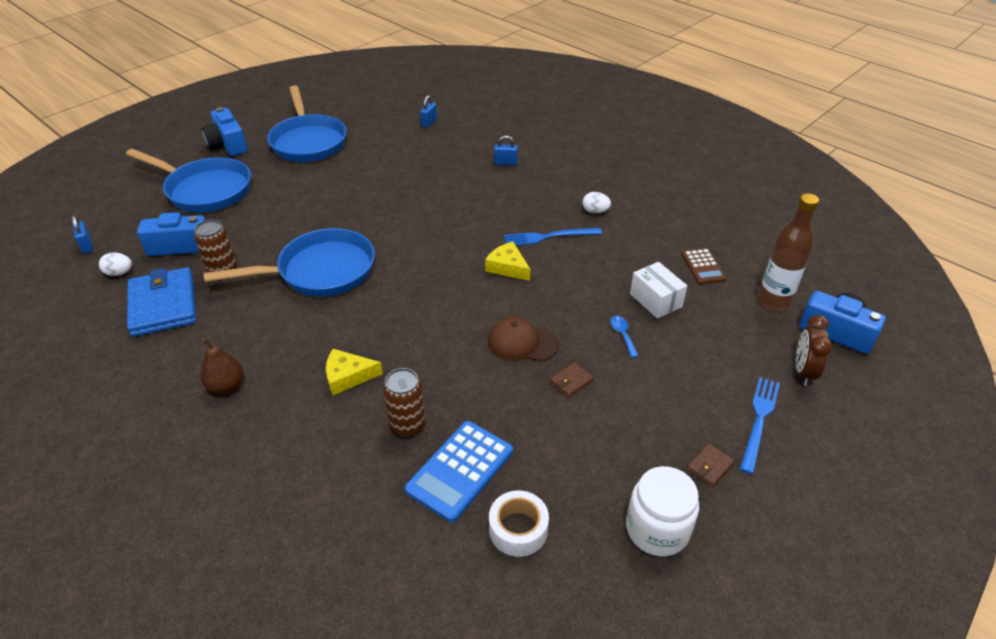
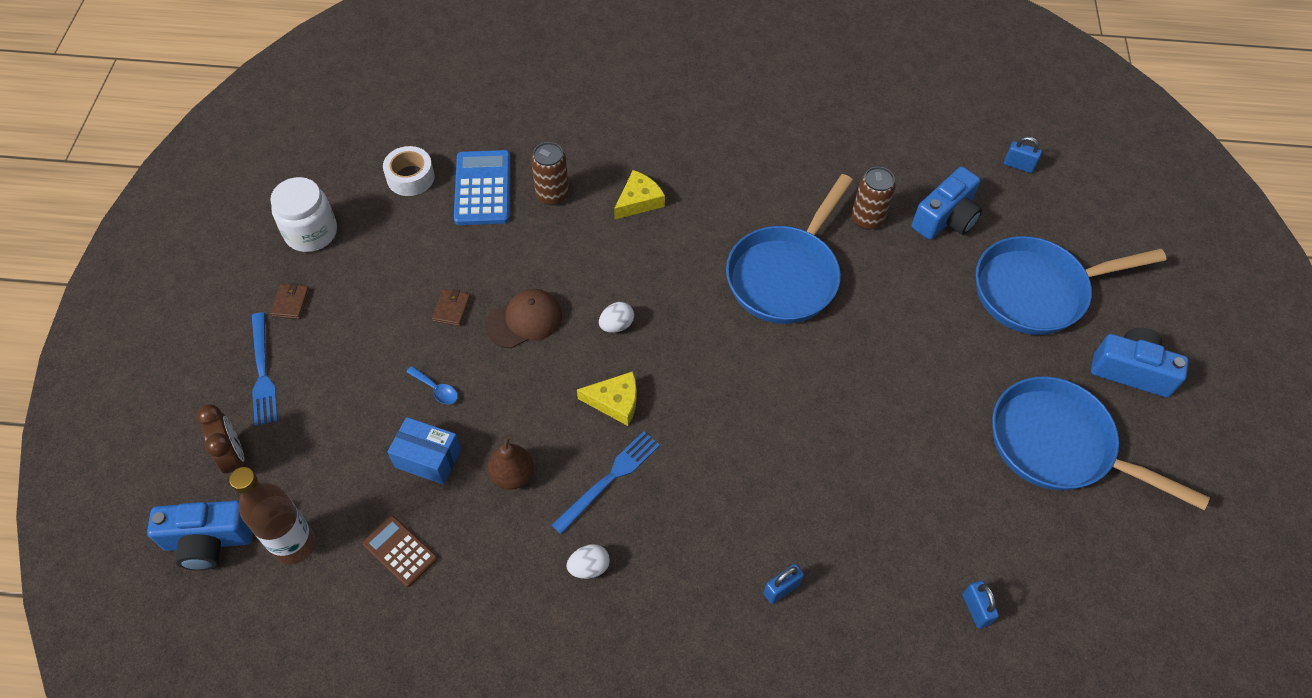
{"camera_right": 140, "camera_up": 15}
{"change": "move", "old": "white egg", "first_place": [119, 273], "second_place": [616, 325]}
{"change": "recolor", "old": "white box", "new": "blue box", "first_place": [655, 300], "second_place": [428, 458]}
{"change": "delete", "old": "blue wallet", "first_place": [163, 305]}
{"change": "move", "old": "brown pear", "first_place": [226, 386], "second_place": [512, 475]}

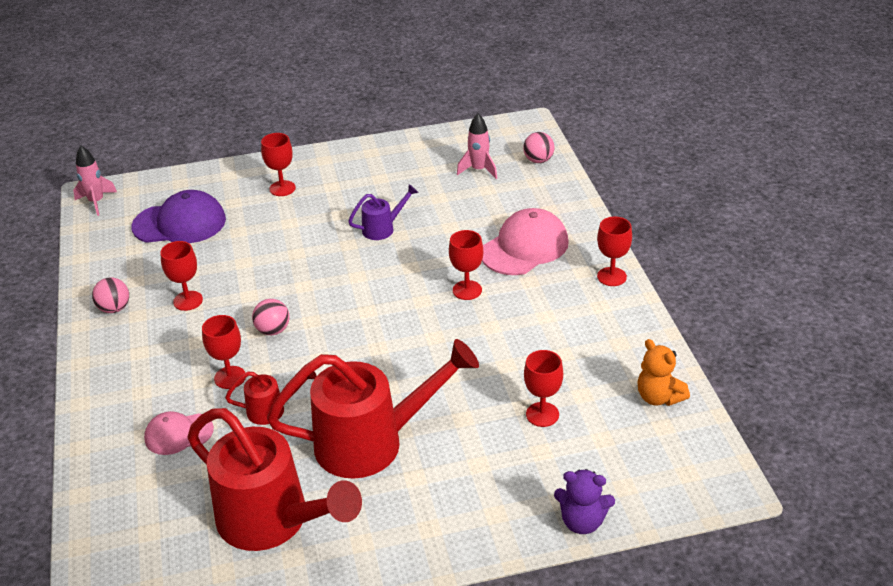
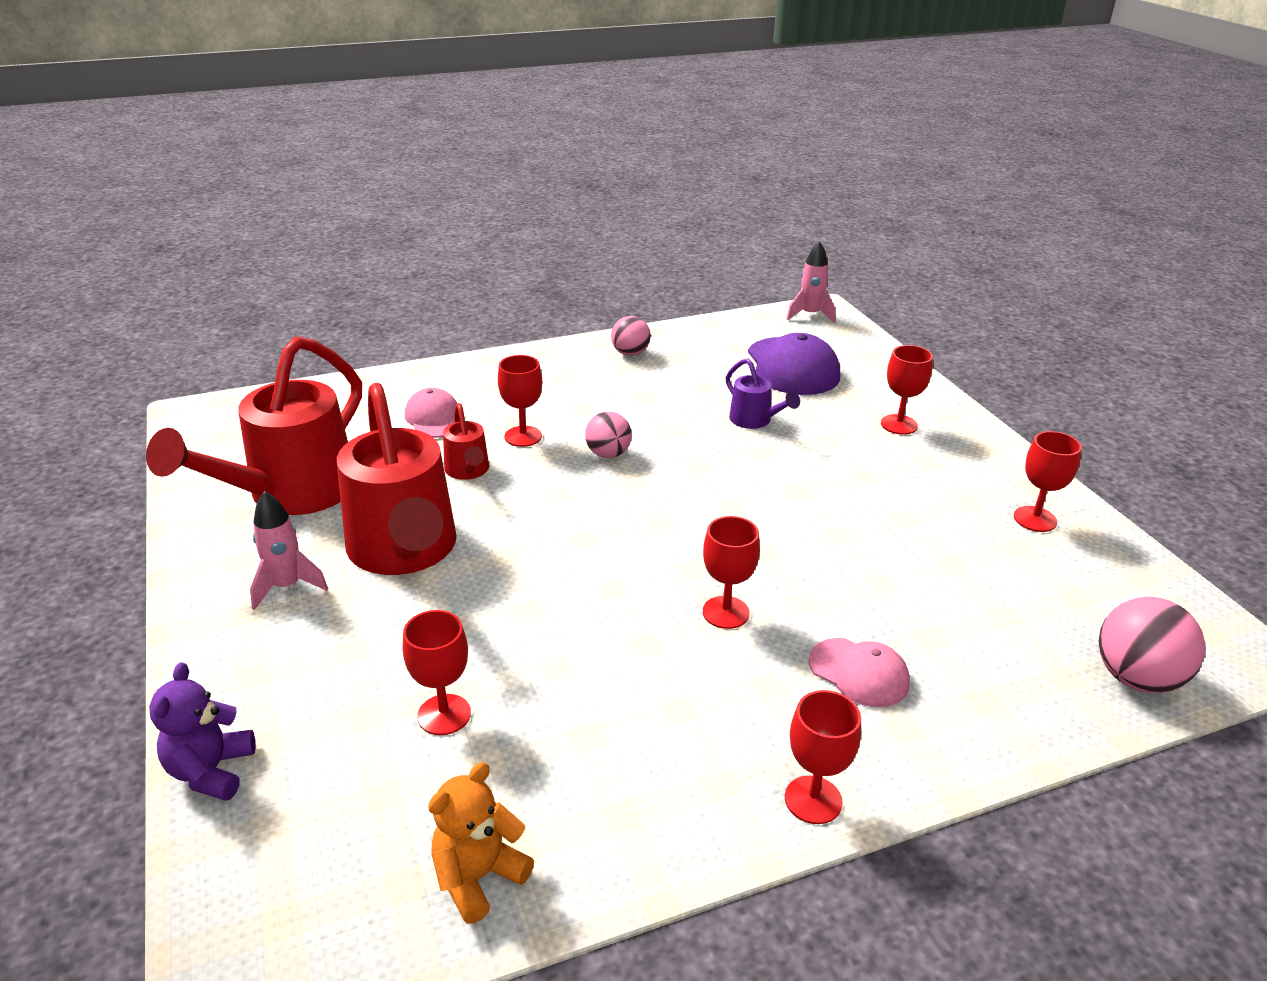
{"camera_right": 80, "camera_up": -5}
{"change": "move", "old": "pink rocket", "first_place": [479, 170], "second_place": [287, 586]}
{"change": "resize", "old": "pink ball", "first_place": [538, 160], "second_place": [1136, 678], "factor": 1.54}
{"change": "move", "old": "purple watering can", "first_place": [382, 228], "second_place": [754, 421]}
{"change": "resize", "old": "pink cap", "first_place": [524, 247], "second_place": [859, 672], "factor": 0.6}
{"change": "move", "old": "red goblet", "first_place": [188, 301], "second_place": [1035, 519]}

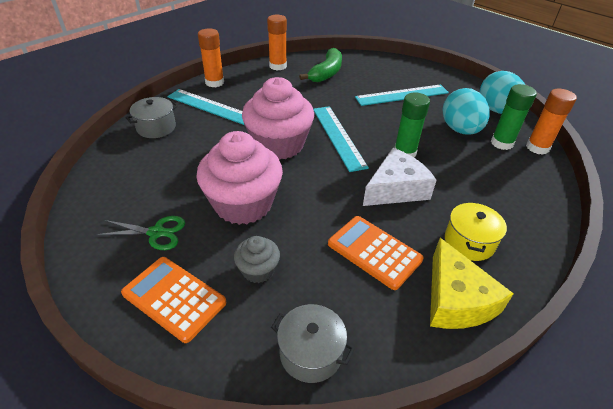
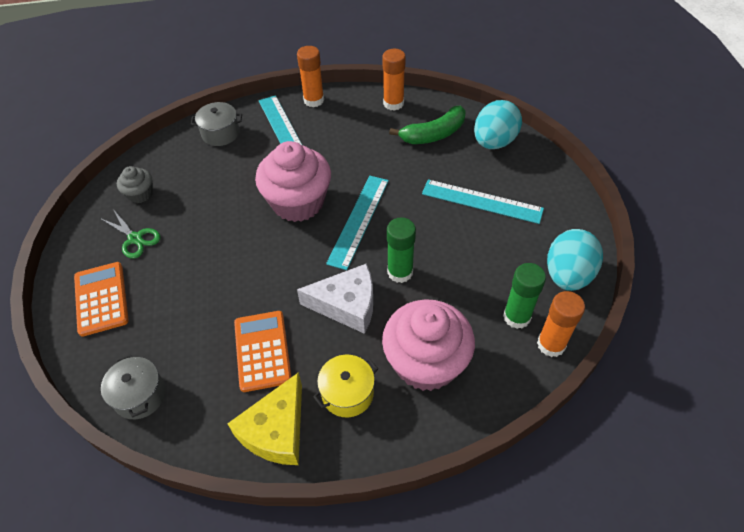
{"camera_right": 40, "camera_up": 10}
{"change": "move", "old": "turquoise egg", "first_place": [460, 130], "second_place": [494, 142]}
{"change": "move", "old": "pink cupcake", "first_place": [243, 204], "second_place": [426, 362]}
{"change": "move", "old": "grey cupcake", "first_place": [258, 270], "second_place": [140, 194]}

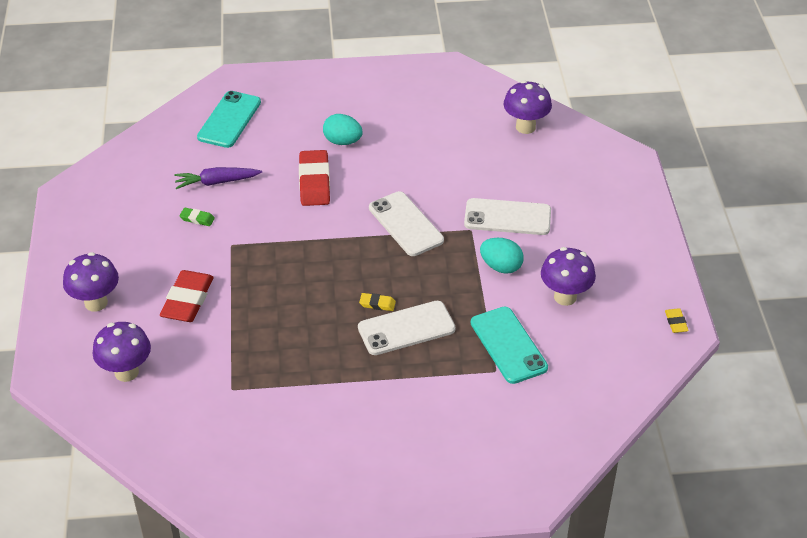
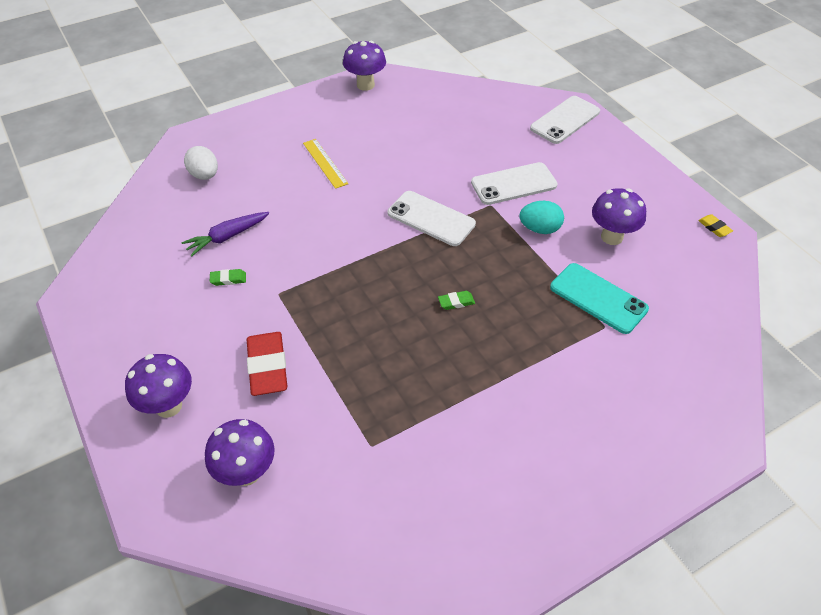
{"camera_right": -25, "camera_up": 5}
{"change": "move", "old": "purple mushroom", "first_place": [525, 127], "second_place": [365, 85]}
{"change": "replace", "old": "turquoise phone", "new": "white egg", "first_place": [229, 120], "second_place": [204, 175]}
{"change": "replace", "old": "turquoise egg", "new": "yellow ruler", "first_place": [342, 141], "second_place": [325, 163]}
{"change": "delete", "old": "red eraser", "first_place": [314, 182]}
{"change": "recolor", "old": "yellow eraser", "new": "green eraser", "first_place": [377, 304], "second_place": [456, 302]}
{"change": "move", "old": "white phone", "first_place": [406, 328], "second_place": [565, 120]}

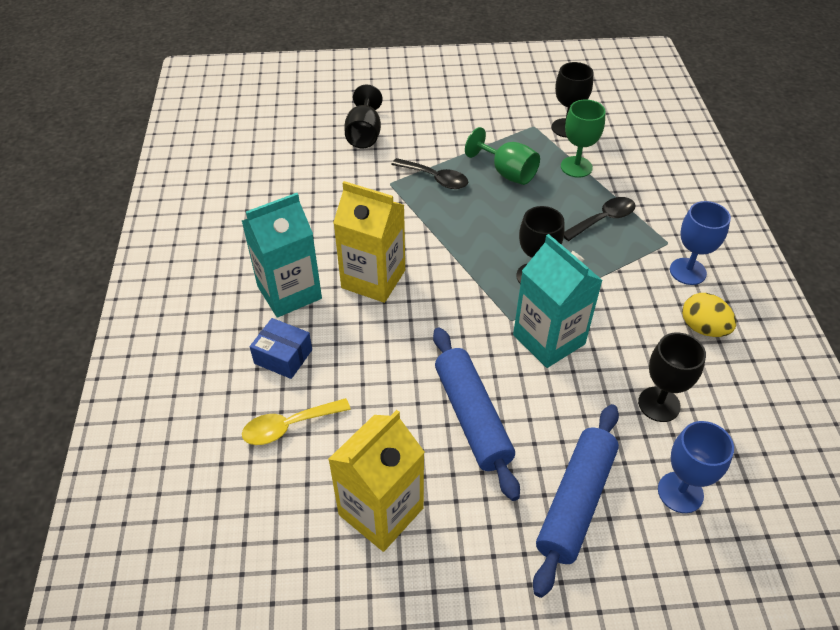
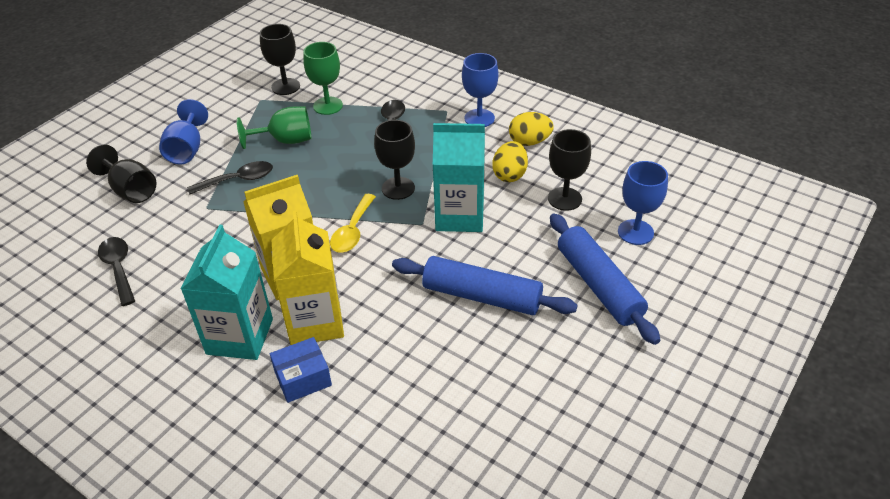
{"camera_right": -50, "camera_up": -5}
{"change": "move", "old": "yellow spoon", "first_place": [289, 426], "second_place": [352, 231]}
{"change": "move", "old": "yellow carton", "first_place": [381, 511], "second_place": [315, 322]}
{"change": "insert", "new": "blue goblet", "second_place": [187, 150]}
{"change": "insert", "new": "yellow egg", "second_place": [509, 175]}
{"change": "insert", "new": "black spoon", "second_place": [119, 268]}

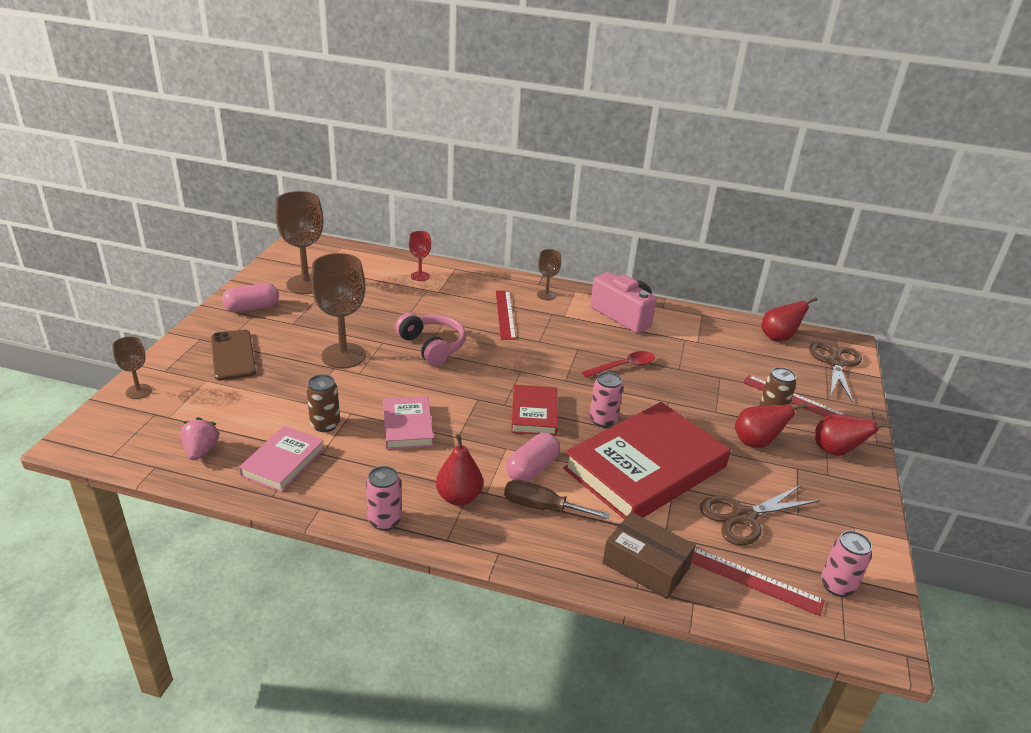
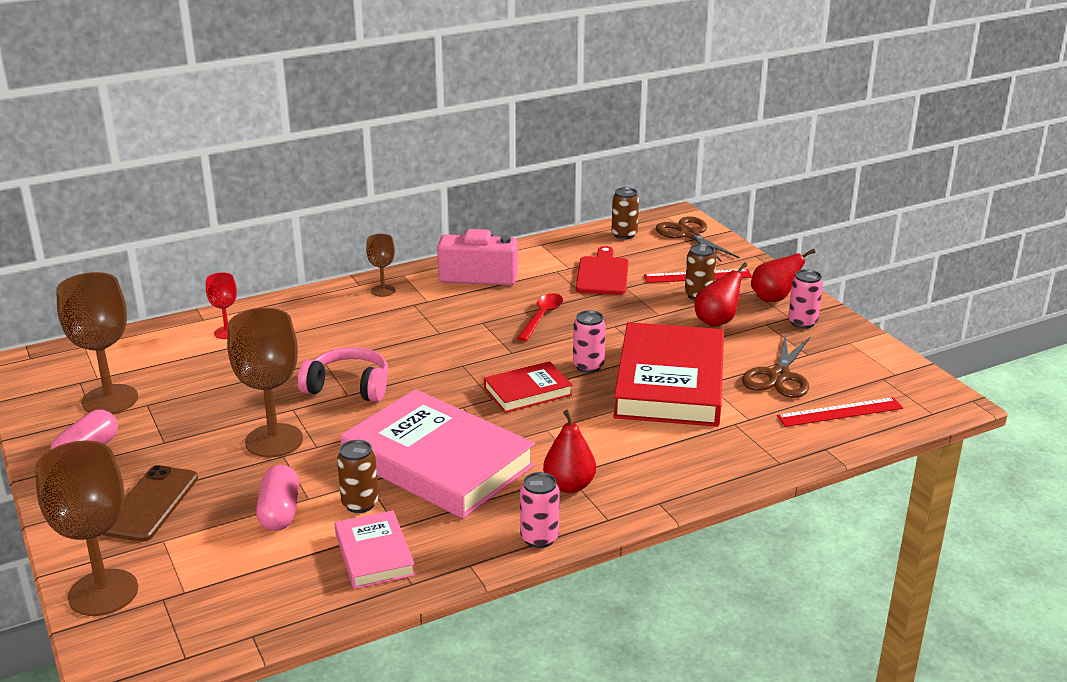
{"camera_right": -40, "camera_up": -5}
{"change": "delete", "old": "red ruler", "first_place": [505, 314]}
{"change": "replace", "old": "red pear", "new": "brown can", "first_place": [778, 338], "second_place": [624, 235]}
{"change": "rotate", "old": "brown phone", "first_place": [233, 355], "second_place": [150, 504], "degrees": 75}
{"change": "resize", "old": "brown goblet", "first_place": [138, 391], "second_place": [103, 593], "factor": 1.94}
{"change": "rotate", "old": "red book", "first_place": [534, 413], "second_place": [527, 391], "degrees": -75}
{"change": "resize", "old": "pink book", "first_place": [407, 426], "second_place": [438, 461], "factor": 1.99}
{"change": "delete", "old": "pink strawberry", "first_place": [201, 451]}
{"change": "move", "old": "pink capsule", "first_place": [532, 468], "second_place": [280, 512]}
{"change": "delete", "old": "brown screwdriver", "first_place": [542, 507]}
{"change": "delete", "old": "brown box", "first_place": [646, 565]}
{"change": "move", "old": "pink can", "first_place": [837, 585], "second_place": [802, 322]}
{"change": "insert", "new": "red cutting board", "second_place": [602, 274]}

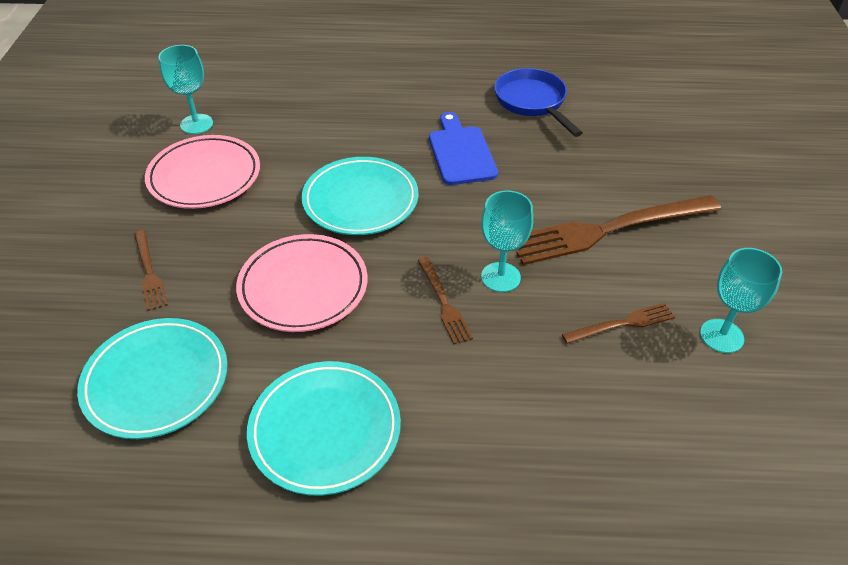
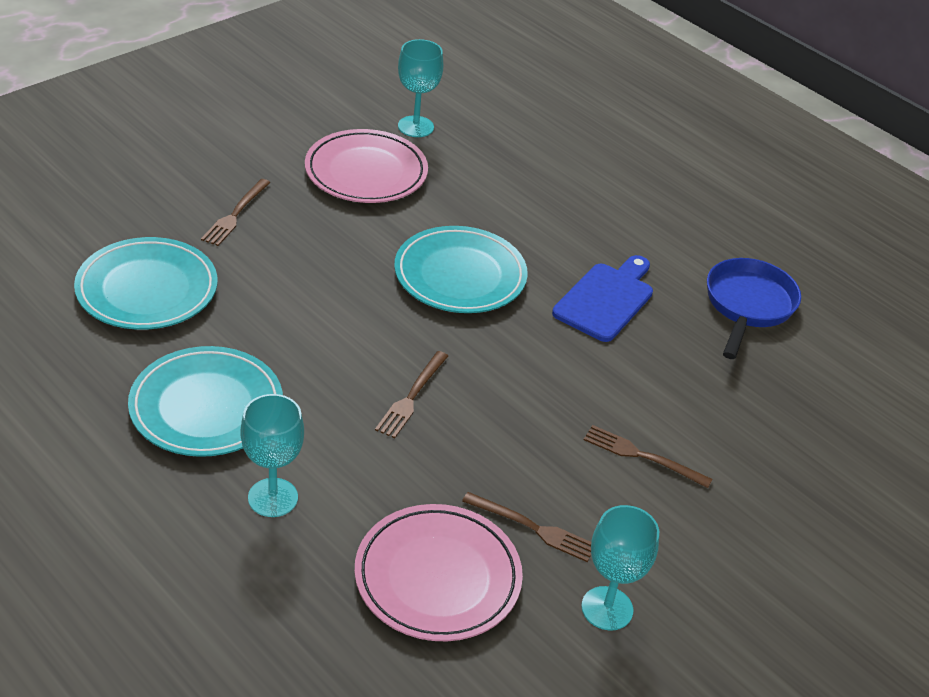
{"camera_right": 40, "camera_up": -5}
{"change": "move", "old": "turquoise goblet", "first_place": [500, 277], "second_place": [273, 497]}
{"change": "resize", "old": "brown fork", "first_place": [608, 229], "second_place": [642, 456], "factor": 0.48}
{"change": "move", "old": "pink plate", "first_place": [303, 287], "second_place": [437, 577]}

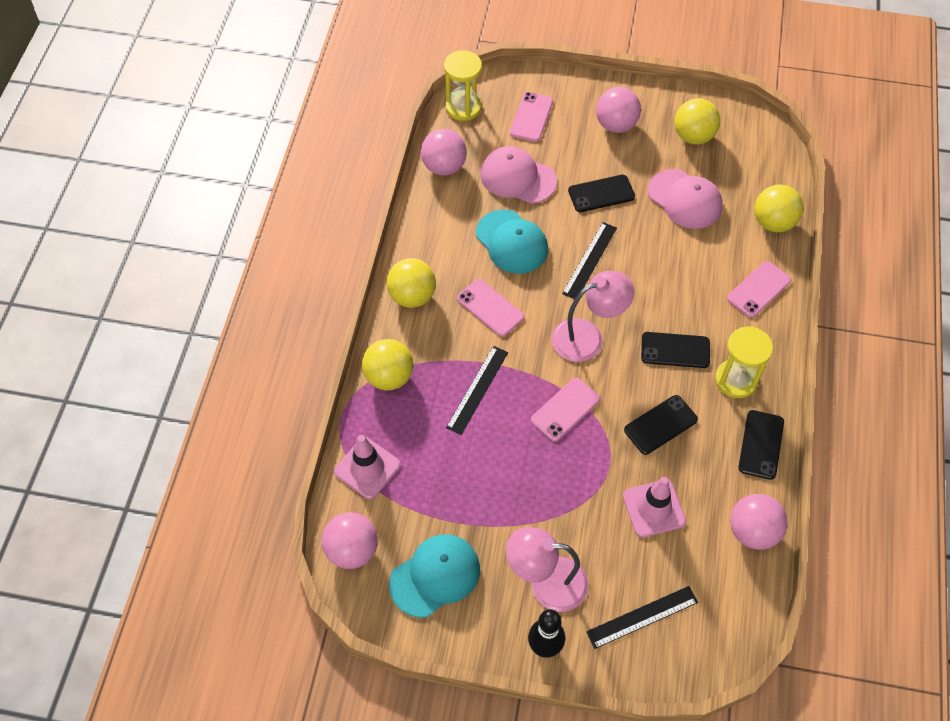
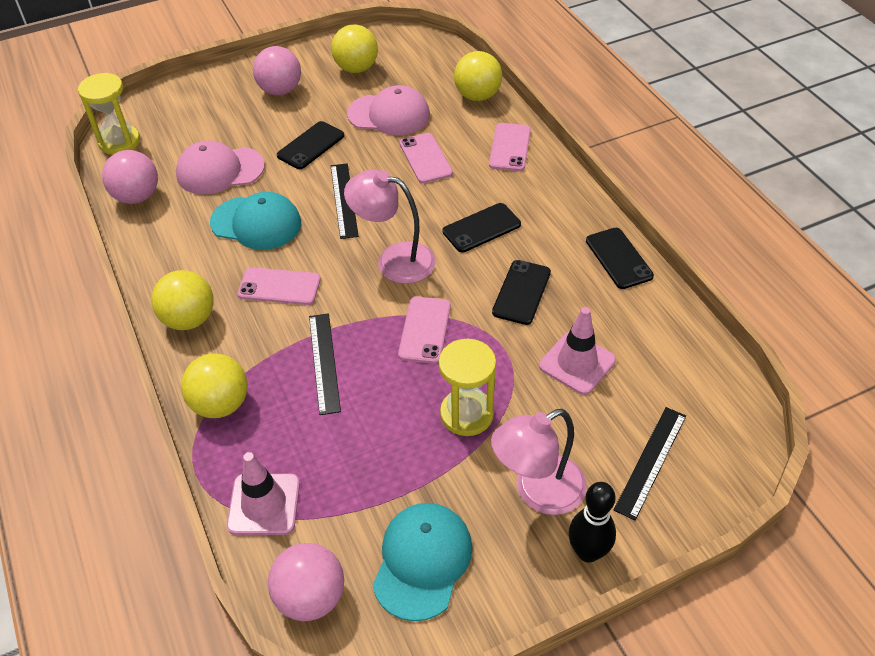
{"camera_right": -35, "camera_up": -10}
{"change": "move", "old": "pink phone", "first_place": [531, 117], "second_place": [425, 158]}
{"change": "rotate", "old": "pink lamp", "first_place": [587, 337], "second_place": [394, 260], "degrees": -105}
{"change": "move", "old": "yellow hourglass", "first_place": [736, 380], "second_place": [467, 414]}
{"change": "delete", "old": "pink ball", "first_place": [752, 531]}

